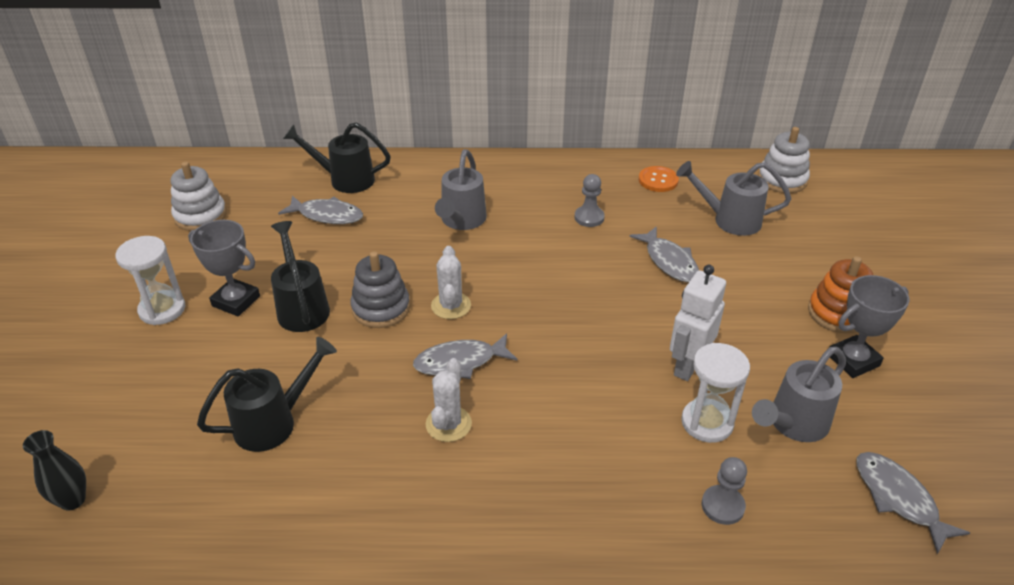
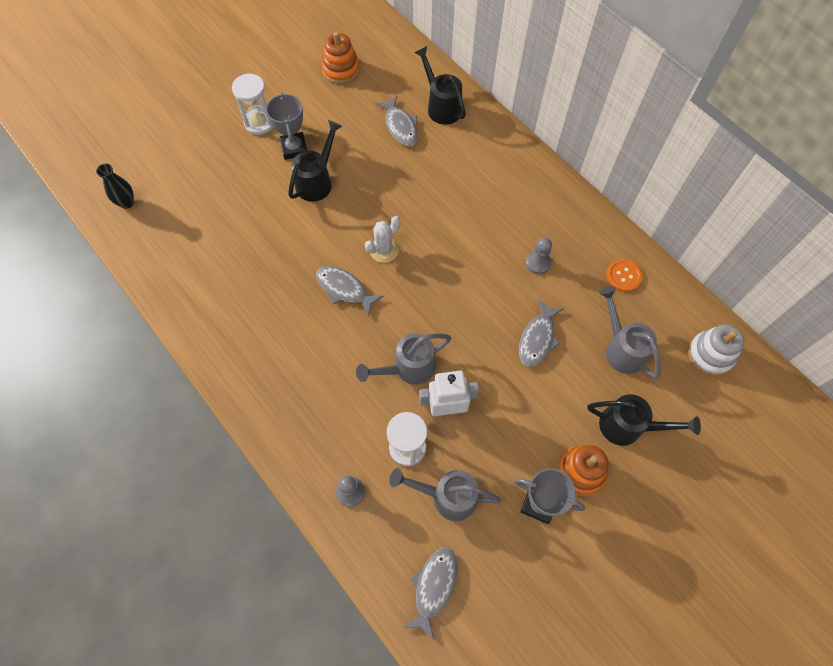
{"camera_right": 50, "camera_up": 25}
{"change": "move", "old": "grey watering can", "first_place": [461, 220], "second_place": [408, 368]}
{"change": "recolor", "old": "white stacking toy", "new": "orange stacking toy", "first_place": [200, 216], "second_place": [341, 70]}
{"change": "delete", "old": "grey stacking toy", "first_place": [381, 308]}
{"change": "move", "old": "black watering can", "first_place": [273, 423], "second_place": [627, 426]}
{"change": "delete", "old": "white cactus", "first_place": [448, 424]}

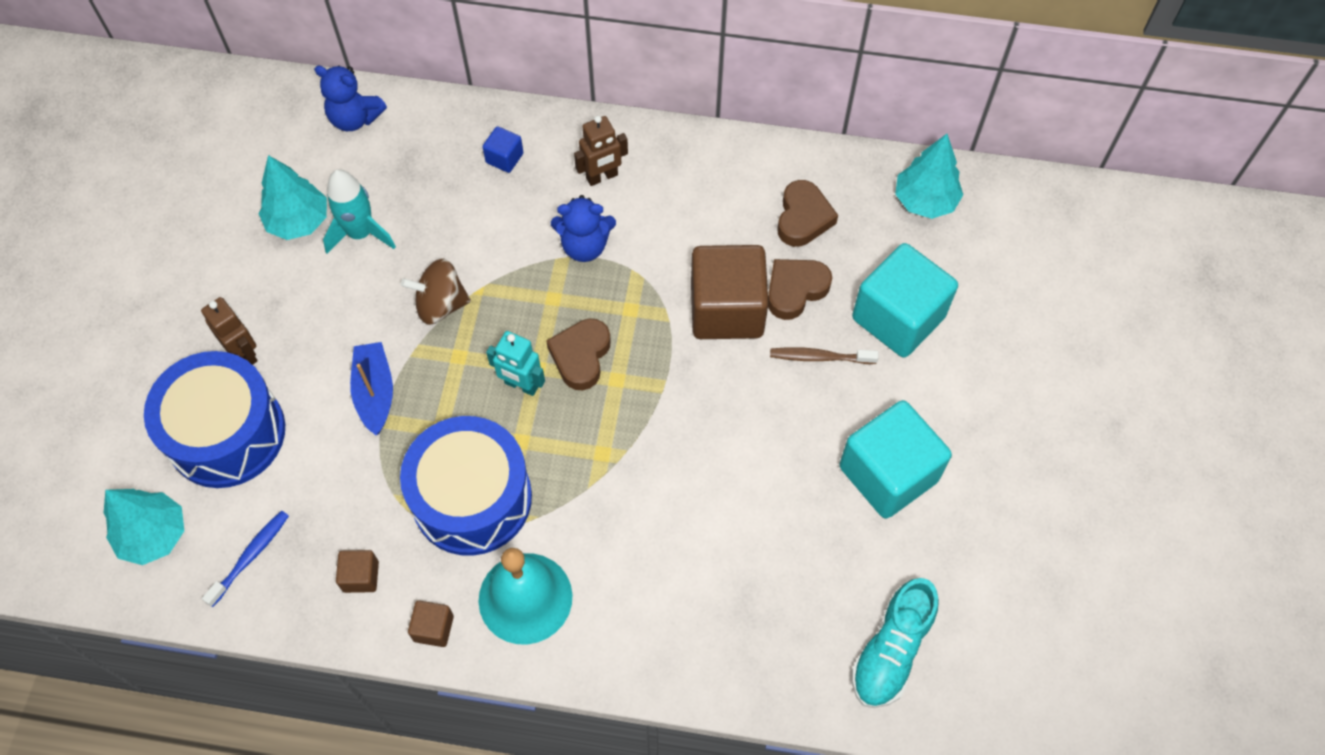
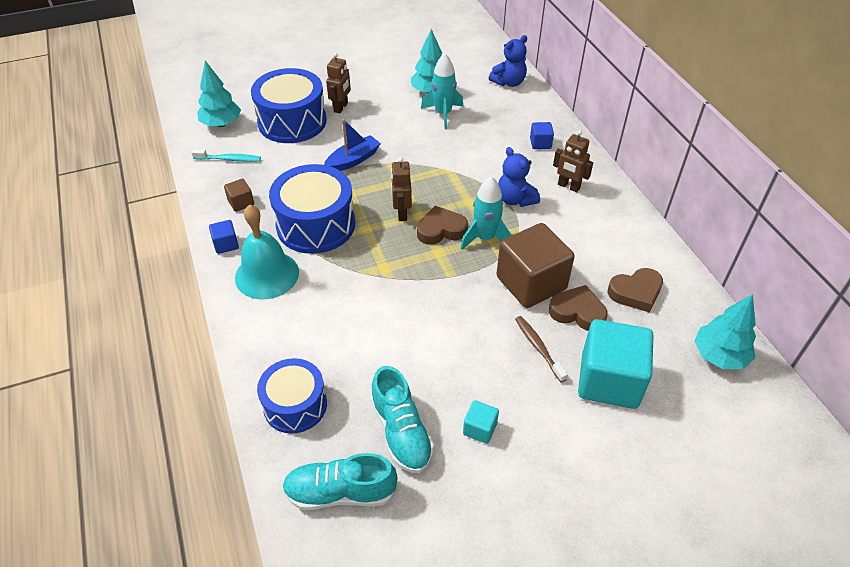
{"camera_right": 60, "camera_up": -15}
{"change": "rotate", "old": "blue teddy bear", "first_place": [355, 118], "second_place": [509, 82], "degrees": -120}
{"change": "delete", "old": "brown spinning top", "first_place": [440, 305]}
{"change": "recolor", "old": "turquoise robot", "new": "brown robot", "first_place": [521, 385], "second_place": [401, 213]}
{"change": "resize", "old": "turquoise cube", "first_place": [888, 474], "second_place": [480, 429], "factor": 0.44}
{"change": "recolor", "old": "blue toothbrush", "new": "turquoise toothbrush", "first_place": [251, 556], "second_place": [229, 159]}
{"change": "recolor", "old": "brown cube", "new": "blue cube", "first_place": [433, 628], "second_place": [226, 244]}
{"change": "insert", "new": "turquoise rocket", "second_place": [485, 238]}
{"change": "insert", "new": "blue drum", "second_place": [295, 405]}
{"change": "insert", "new": "turquoise shoe", "second_place": [401, 432]}

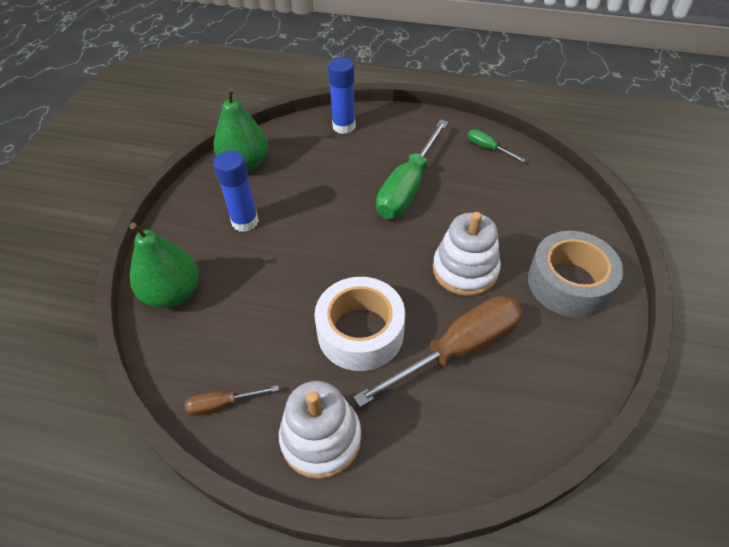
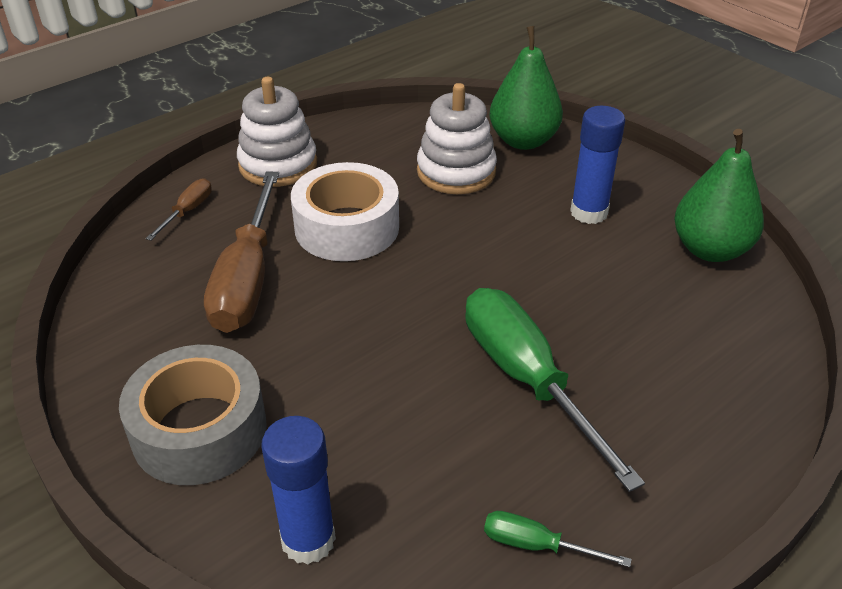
{"camera_right": 125, "camera_up": -10}
{"change": "move", "old": "blue glue stick", "first_place": [344, 126], "second_place": [308, 540]}
{"change": "rotate", "old": "green screwdriver", "first_place": [488, 148], "second_place": [536, 545], "degrees": -150}
{"change": "move", "old": "white stacking toy", "first_place": [465, 270], "second_place": [456, 172]}
{"change": "move", "old": "brown screwdriver", "first_place": [222, 404], "second_place": [188, 211]}

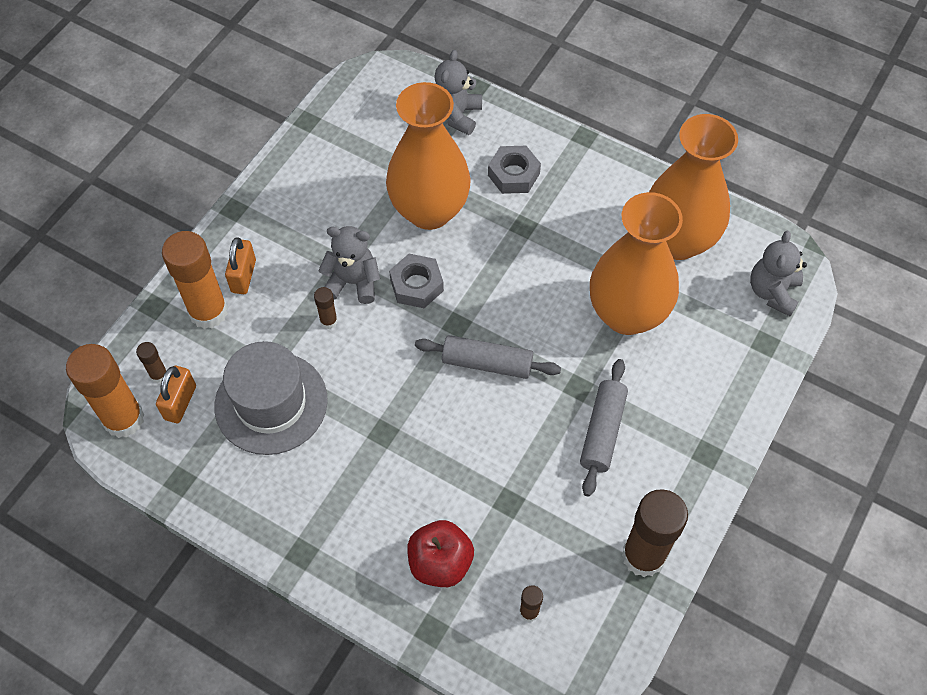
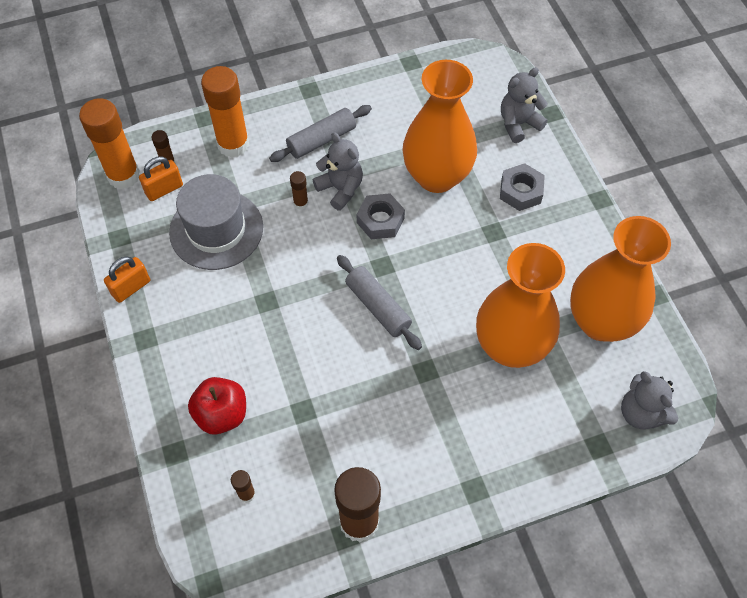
{"camera_right": 40, "camera_up": 0}
{"change": "rotate", "old": "grey teddy bear", "first_place": [772, 292], "second_place": [641, 413], "degrees": -90}
{"change": "move", "old": "orange padlock", "first_place": [243, 276], "second_place": [131, 288]}
{"change": "move", "old": "grey rolling pin", "first_place": [602, 431], "second_place": [322, 140]}

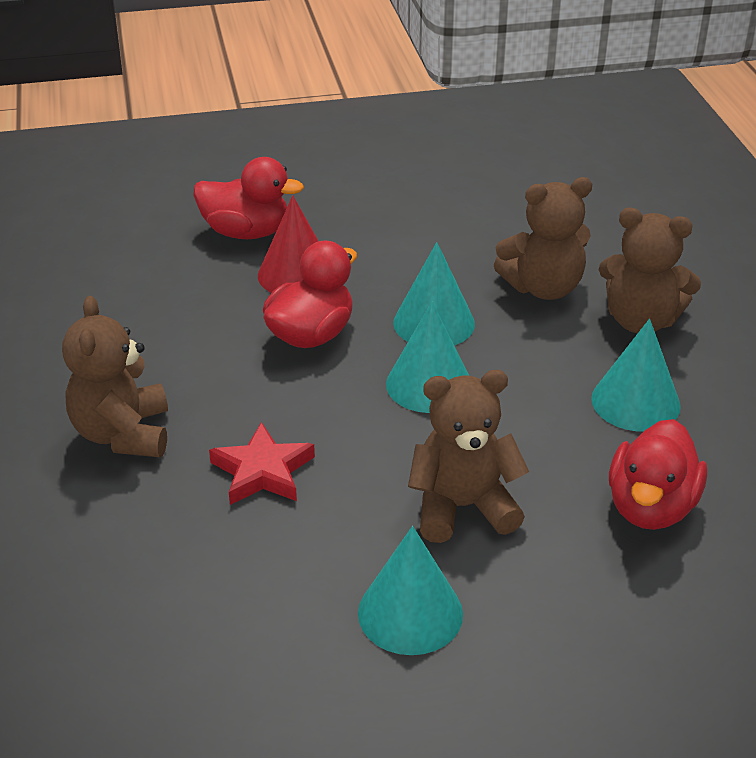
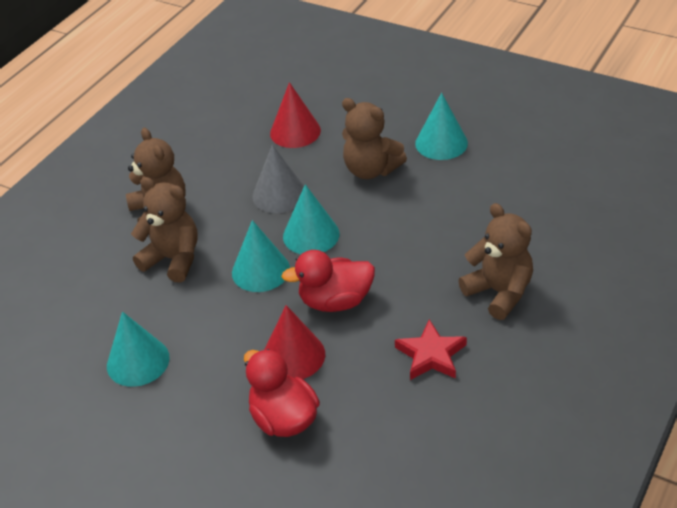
{"camera_right": -135, "camera_up": 5}
{"change": "rotate", "old": "brown teddy bear", "first_place": [123, 434], "second_place": [499, 292], "degrees": -75}
{"change": "move", "old": "turquoise cone", "first_place": [635, 402], "second_place": [138, 361]}
{"change": "replace", "old": "red duck", "new": "red cone", "first_place": [651, 507], "second_place": [295, 131]}
{"change": "move", "old": "red star", "first_place": [262, 471], "second_place": [431, 355]}
{"change": "insert", "new": "grey cone", "second_place": [279, 194]}

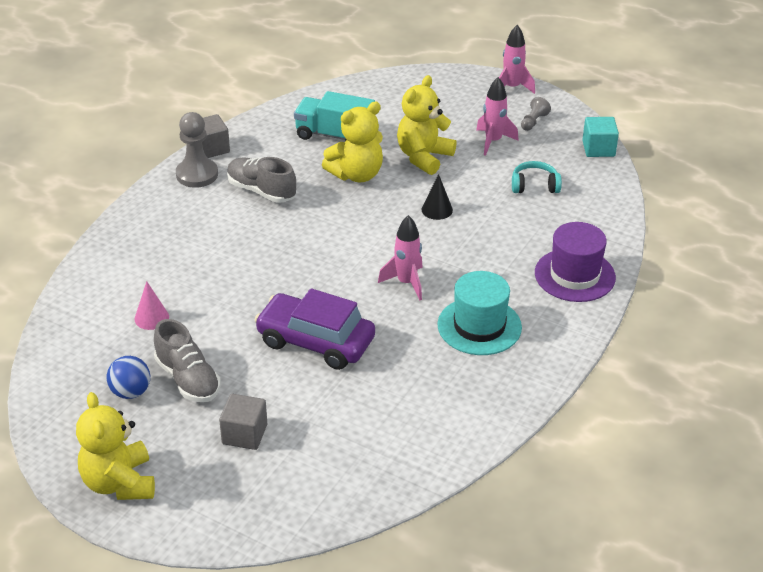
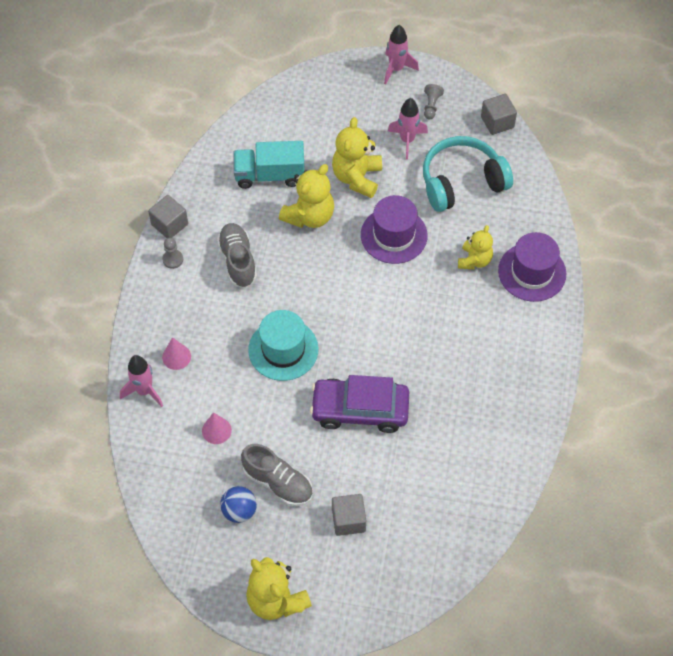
{"camera_right": -20, "camera_up": 20}
{"change": "resize", "old": "grey pawn", "first_place": [197, 174], "second_place": [173, 259], "factor": 0.54}
{"change": "recolor", "old": "turquoise cube", "new": "grey cube", "first_place": [598, 149], "second_place": [497, 122]}
{"change": "rotate", "old": "grey shoe", "first_place": [261, 191], "second_place": [238, 261], "degrees": 60}
{"change": "resize", "old": "turquoise headphones", "first_place": [534, 186], "second_place": [462, 182], "factor": 1.96}
{"change": "replace", "old": "black cone", "new": "purple hat", "first_place": [437, 209], "second_place": [394, 235]}
{"change": "move", "old": "pink rocket", "first_place": [406, 283], "second_place": [144, 391]}
{"change": "move", "old": "turquoise hat", "first_place": [479, 326], "second_place": [283, 349]}
{"change": "insert", "new": "yellow teddy bear", "second_place": [474, 260]}
{"change": "insert", "new": "pink cone", "second_place": [176, 357]}

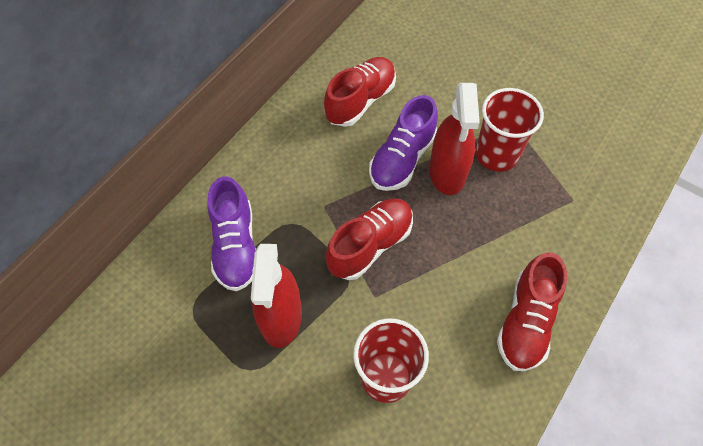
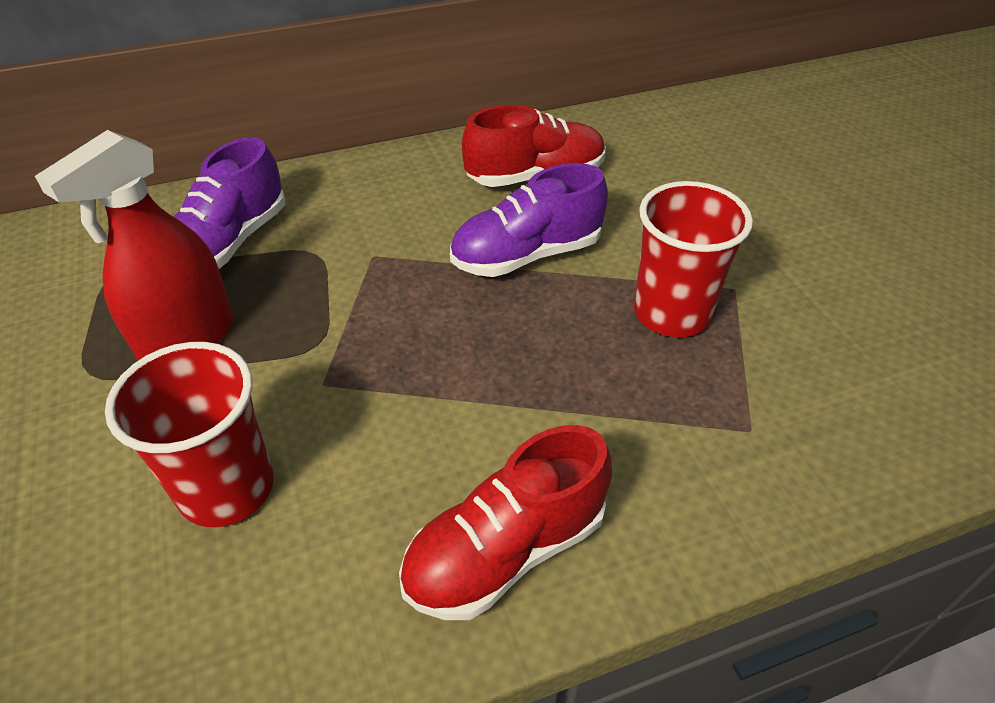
{"camera_right": 35, "camera_up": -15}
{"change": "delete", "old": "red spray bottle", "first_place": [447, 172]}
{"change": "delete", "old": "red shoe", "first_place": [370, 245]}

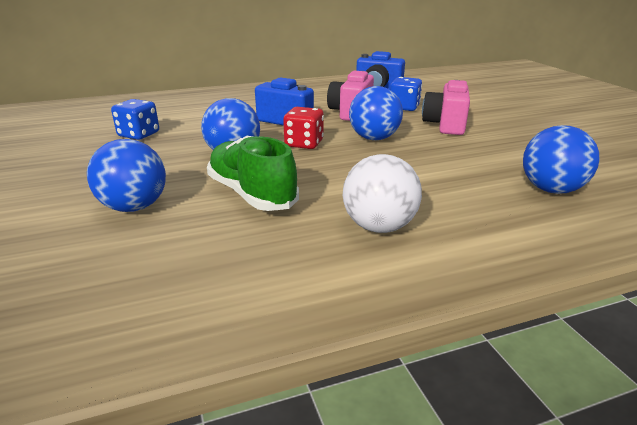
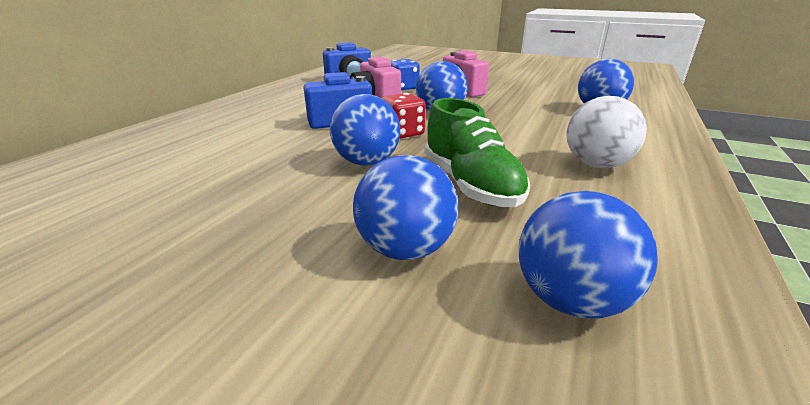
{"camera_right": -45, "camera_up": 0}
{"change": "delete", "old": "blue dice", "first_place": [139, 134]}
{"change": "rotate", "old": "green shoe", "first_place": [252, 194], "second_place": [470, 184], "degrees": -120}
{"change": "insert", "new": "blue ball", "second_place": [570, 300]}

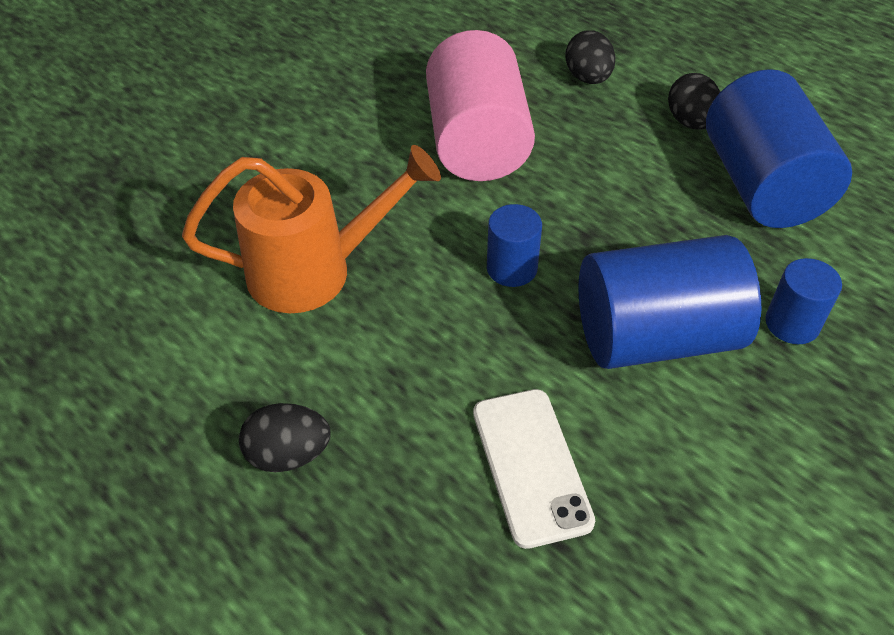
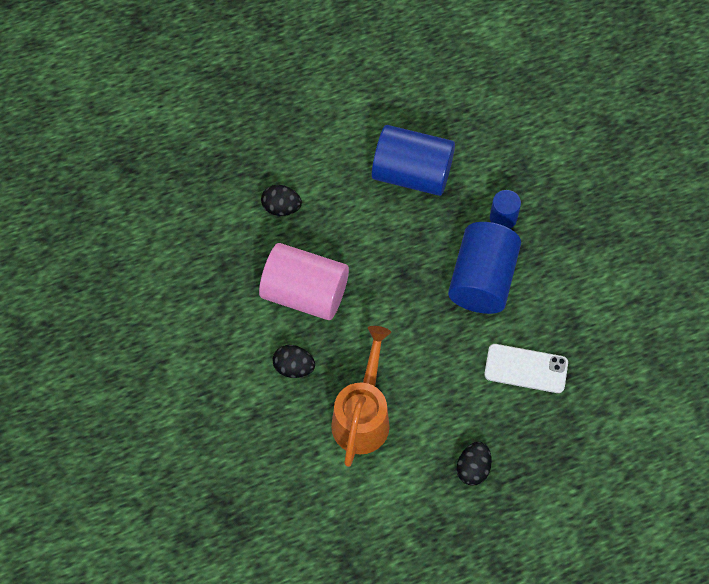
{"camera_right": -65, "camera_up": 15}
{"change": "move", "old": "black egg", "first_place": [690, 122], "second_place": [294, 367]}
{"change": "delete", "old": "blue cylinder", "first_place": [511, 268]}

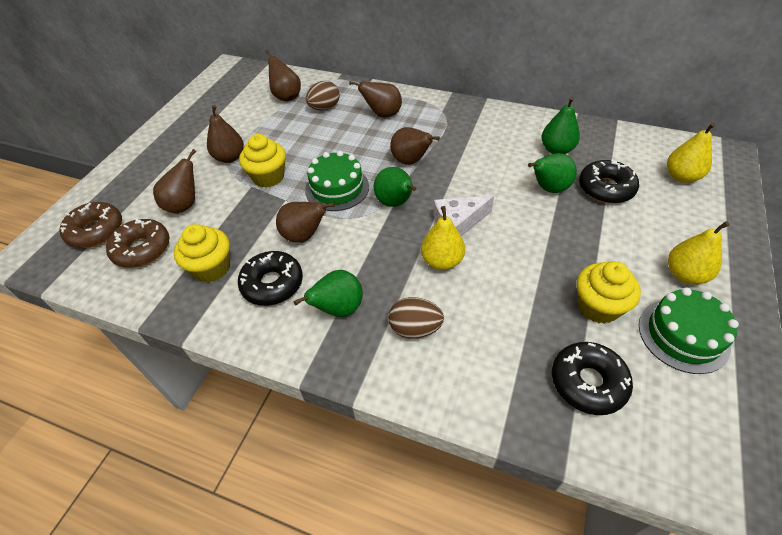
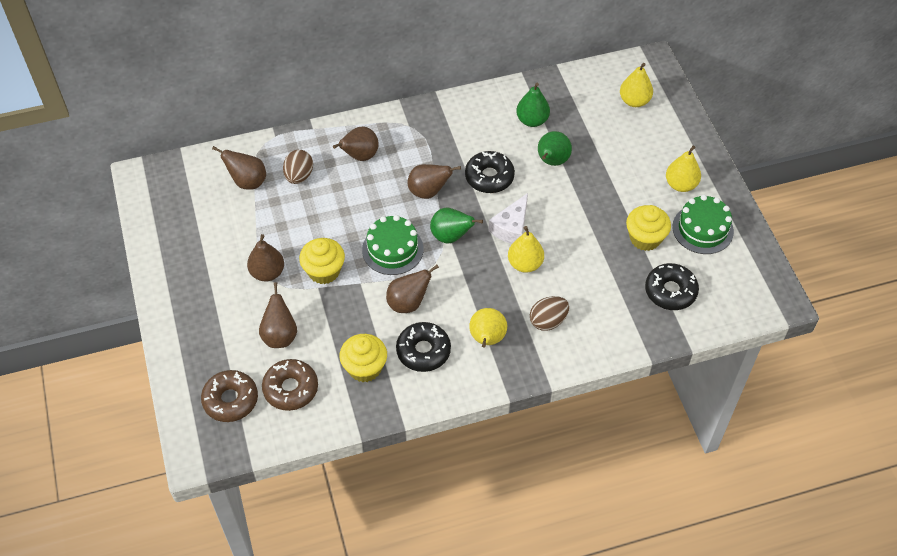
{"camera_right": -40, "camera_up": 5}
{"change": "move", "old": "black donut", "first_place": [605, 188], "second_place": [489, 177]}
{"change": "recolor", "old": "green pear", "new": "yellow pear", "first_place": [338, 309], "second_place": [487, 339]}

